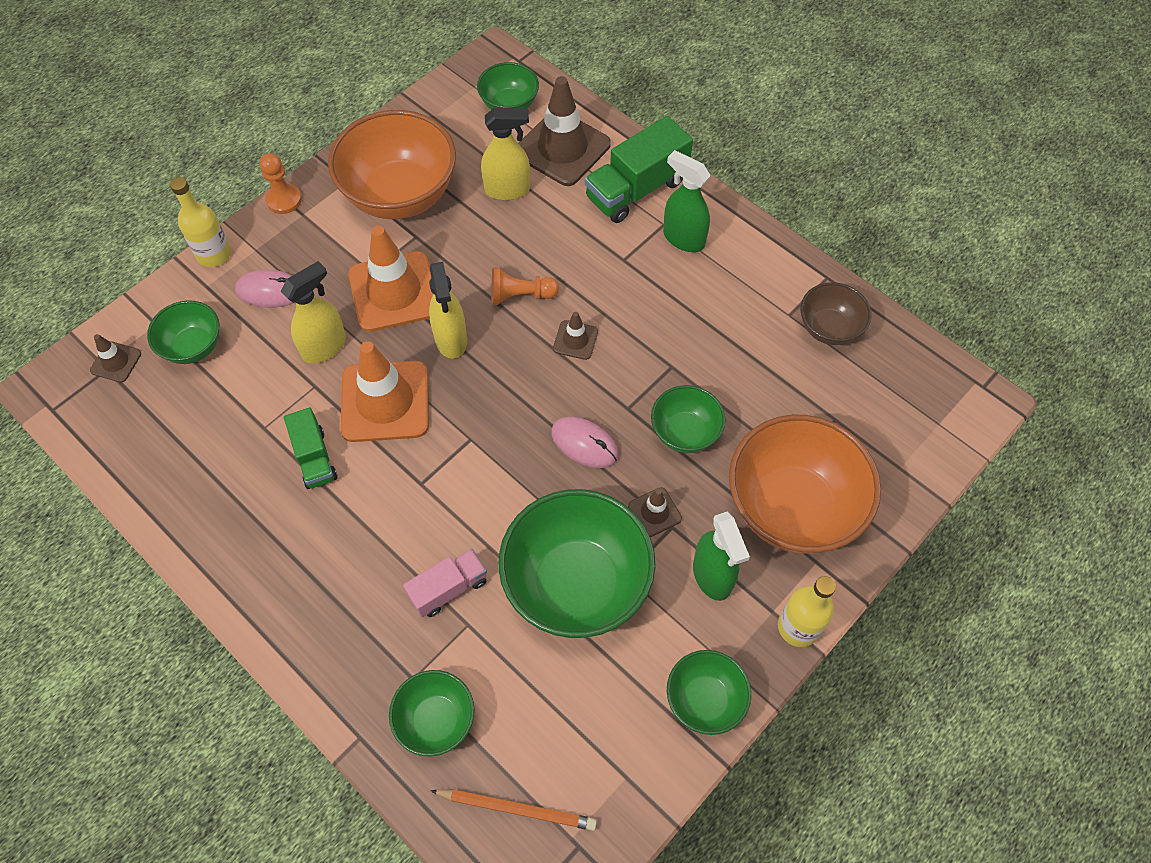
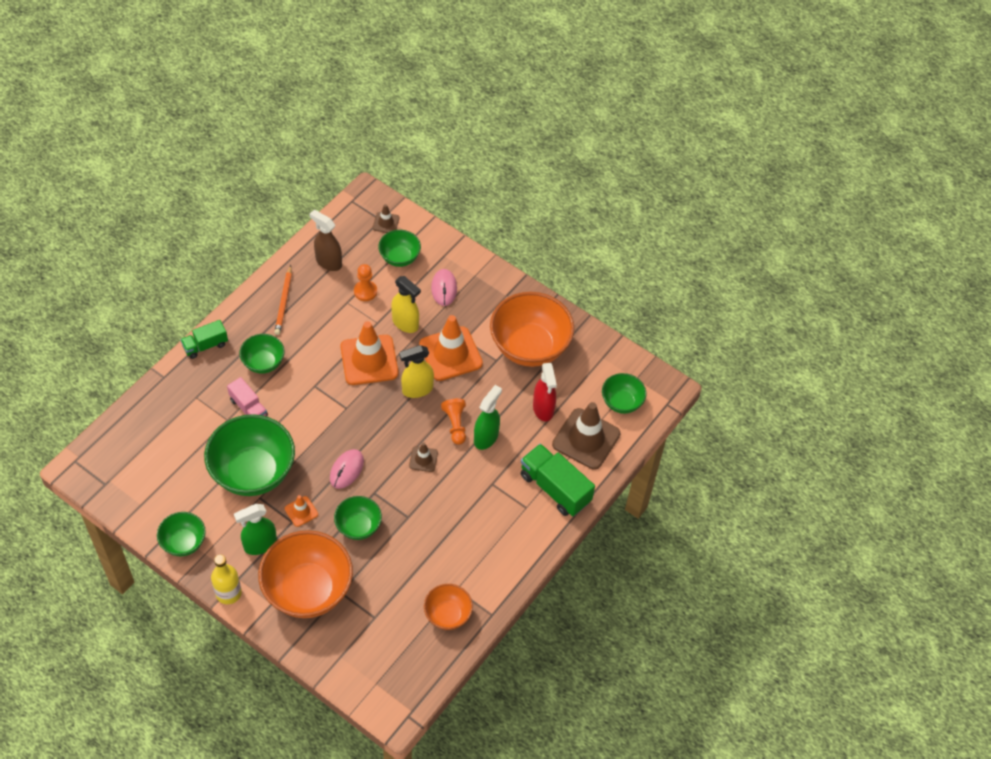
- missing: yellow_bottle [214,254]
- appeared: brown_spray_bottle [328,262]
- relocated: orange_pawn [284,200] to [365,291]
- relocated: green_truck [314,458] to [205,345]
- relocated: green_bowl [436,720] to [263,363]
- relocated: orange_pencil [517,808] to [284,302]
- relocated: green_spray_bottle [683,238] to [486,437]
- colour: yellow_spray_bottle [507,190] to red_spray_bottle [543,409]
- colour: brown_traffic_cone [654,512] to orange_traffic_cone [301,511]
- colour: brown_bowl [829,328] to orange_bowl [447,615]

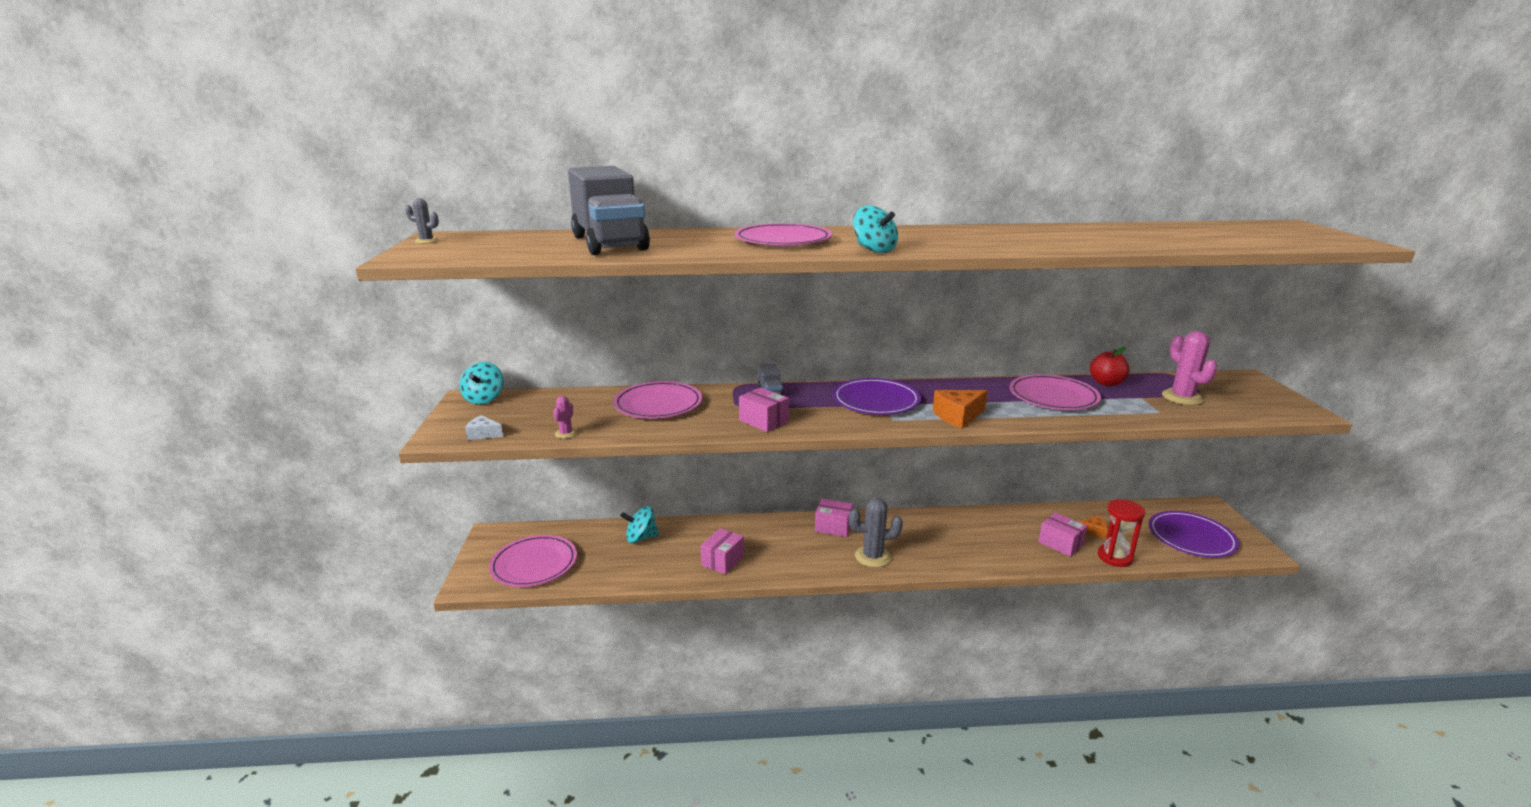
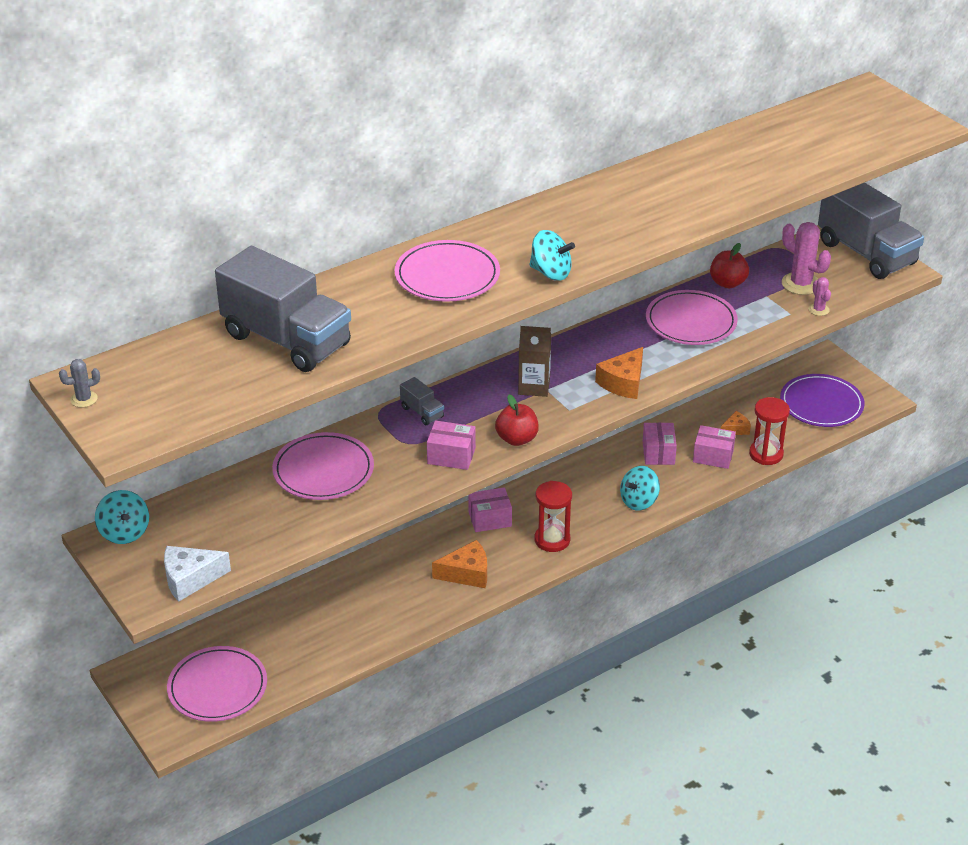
- appeared: orange_cheese [467,573]
- appeared: red_apple [517,439]
- appeared: grey_truck [866,253]
- relocated: pink_cactus [566,433] to [818,310]
- relocated: turquoise_spinning_top [641,538] to [639,501]
- relocated: pink_box [723,560] to [658,453]
- exchanged: purple_plate [876,400] to brown_carton [534,386]
- exchanged: grey_cactus [873,556] to red_hourglass [552,540]
- size: white_cheese [483,434] = [190,579] x1.67

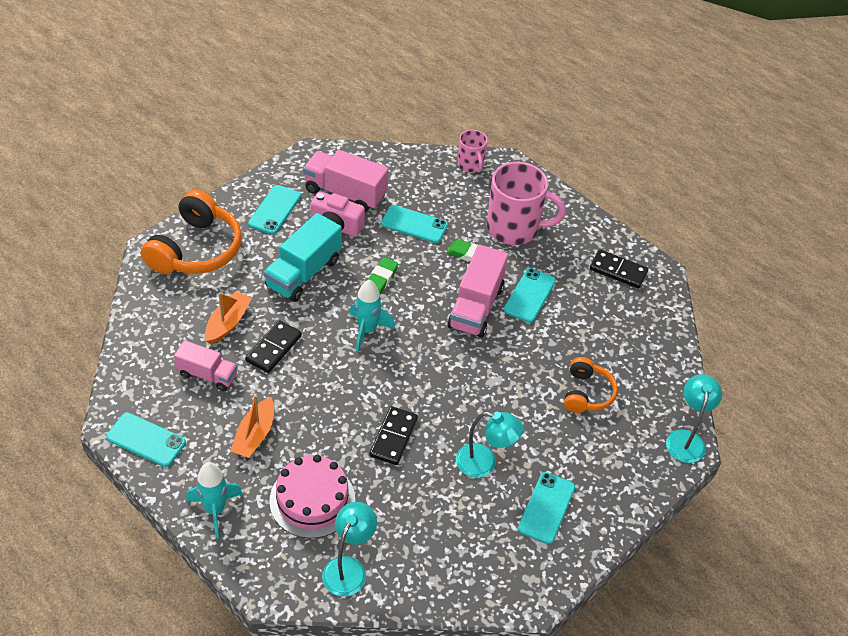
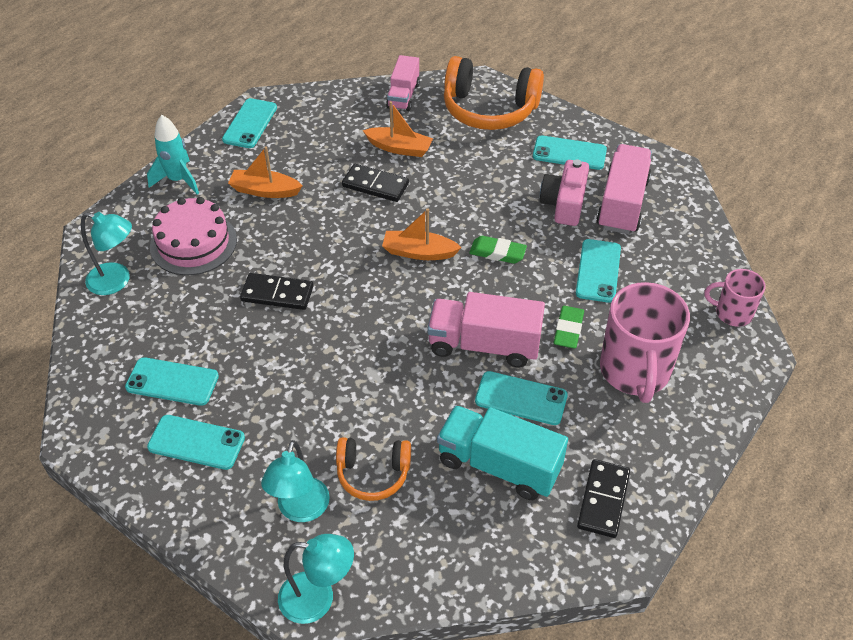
- appeared: turquoise_phone [172,382]
- relocated: pink_truck [207,375] to [403,95]
- relocated: turquoise_truck [303,273] to [499,465]
- relocated: turquoise_lamp [484,463] to [300,510]
- exchanged: turquoise_rocket [367,330] to orange_boat [419,252]
- spun: pink_mug [470,165] = [732,313] 45 degrees clockwise

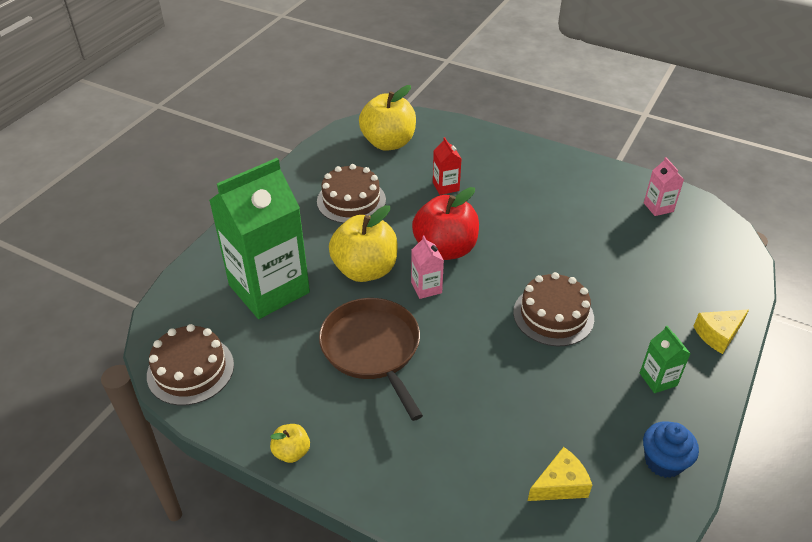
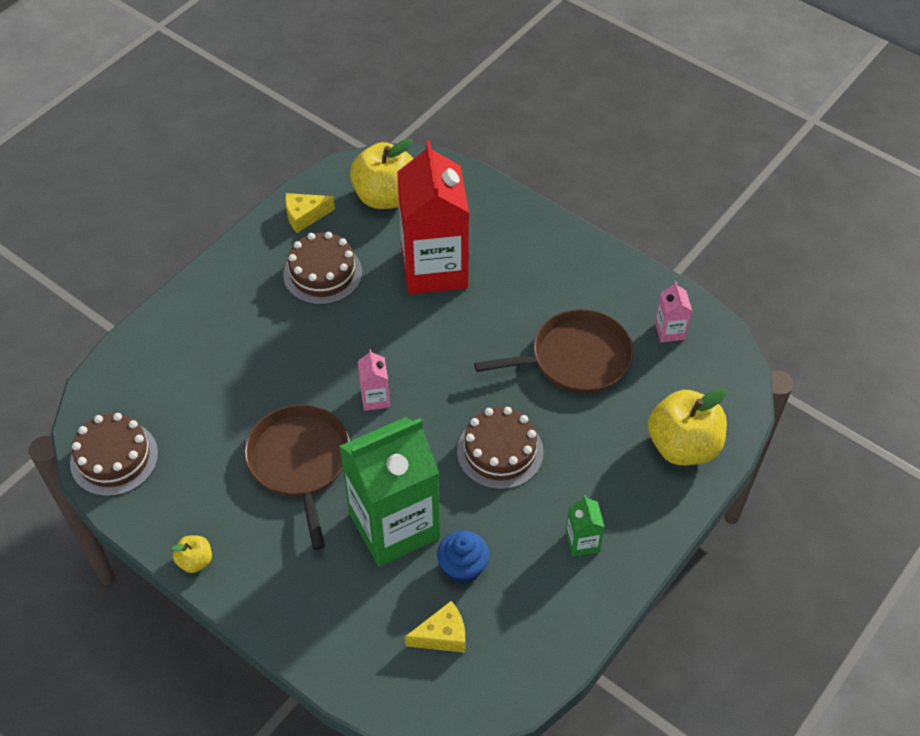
- missing: red_apple [445,249]
- appeared: brown_pan [575,358]
- relocated: green_carton [269,289] to [394,525]
- relocated: yellow_apple [365,270] to [683,446]
- relocated: blue_cupcake [663,461] to [463,567]
- relocated: yellow_cheese [718,335] to [305,216]
- size: red_carton [446,186] = [434,268] x2.44

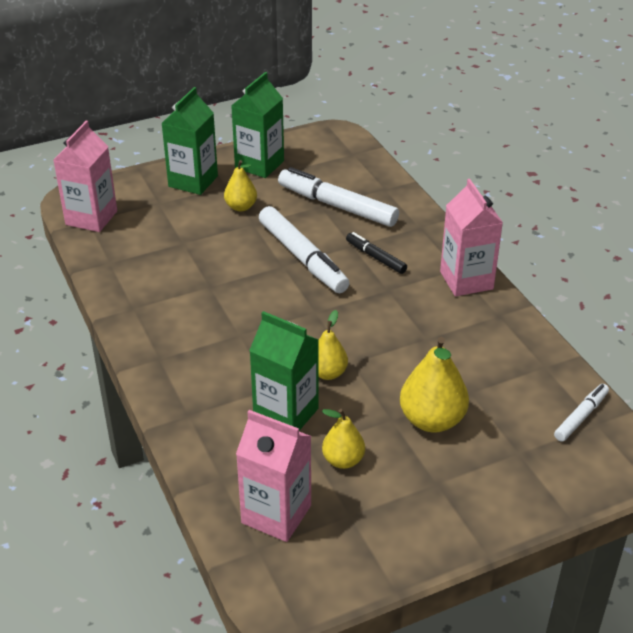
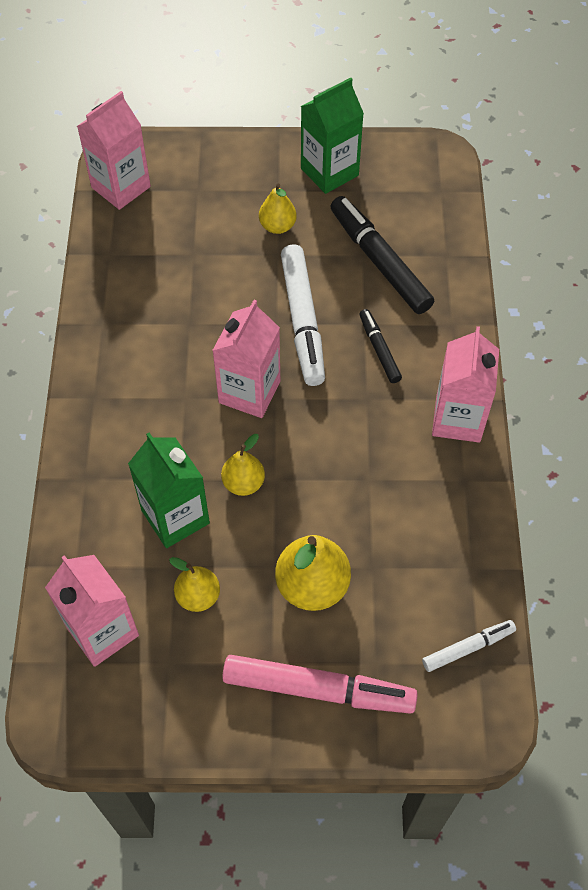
- missing: green_carton [193,181]
- appeared: pink_carton [249,392]
- appeared: pink_marker [318,689]
- colour: white_marker [337,206] to black_marker [379,261]

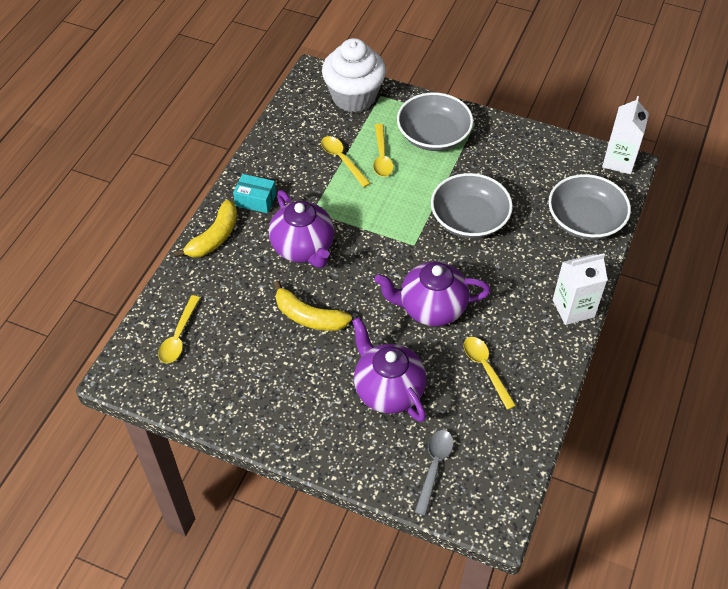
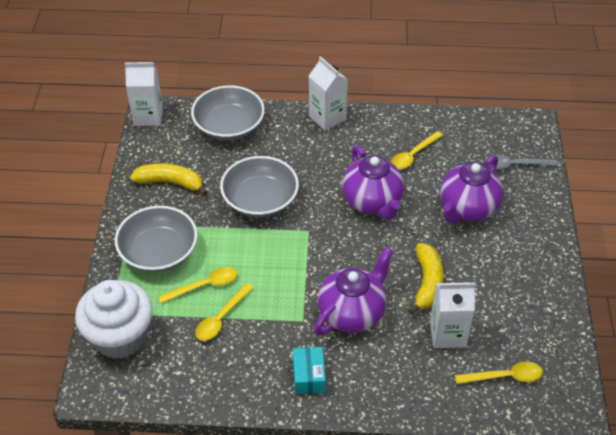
- appeared: white_carton [447,334]
- relocated: yellow_banana [214,237] to [170,182]

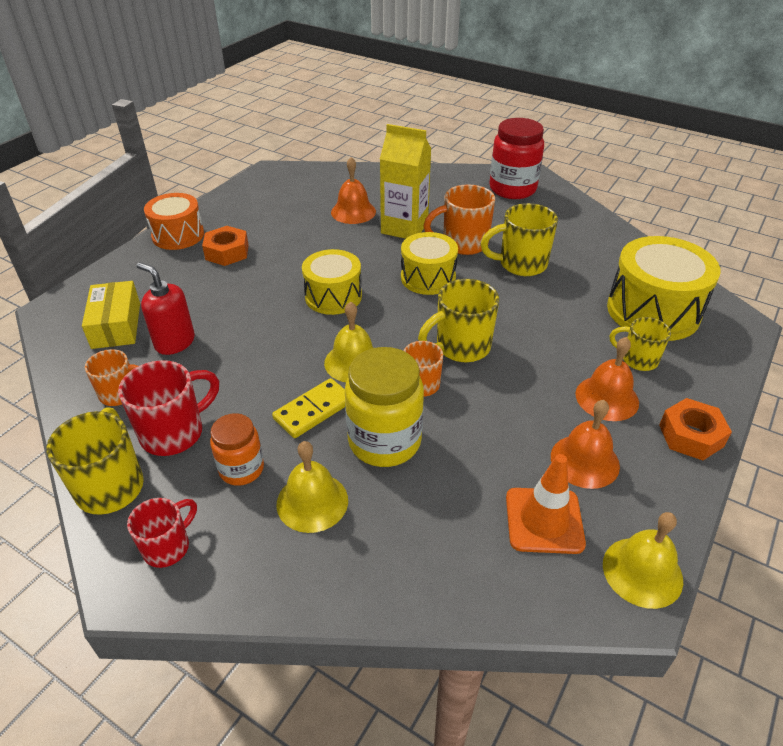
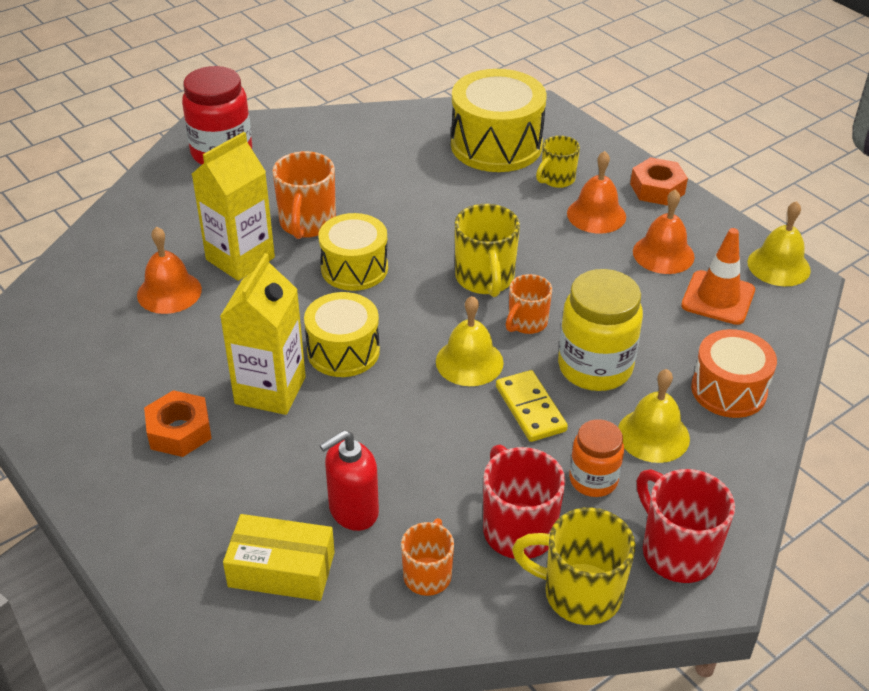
- missing: yellow_mug [521,264]
- appeared: yellow_carton [270,390]
- relocated: orange_drum [178,235] to [728,390]
- size: red_mug [168,547] = [676,551] x1.57

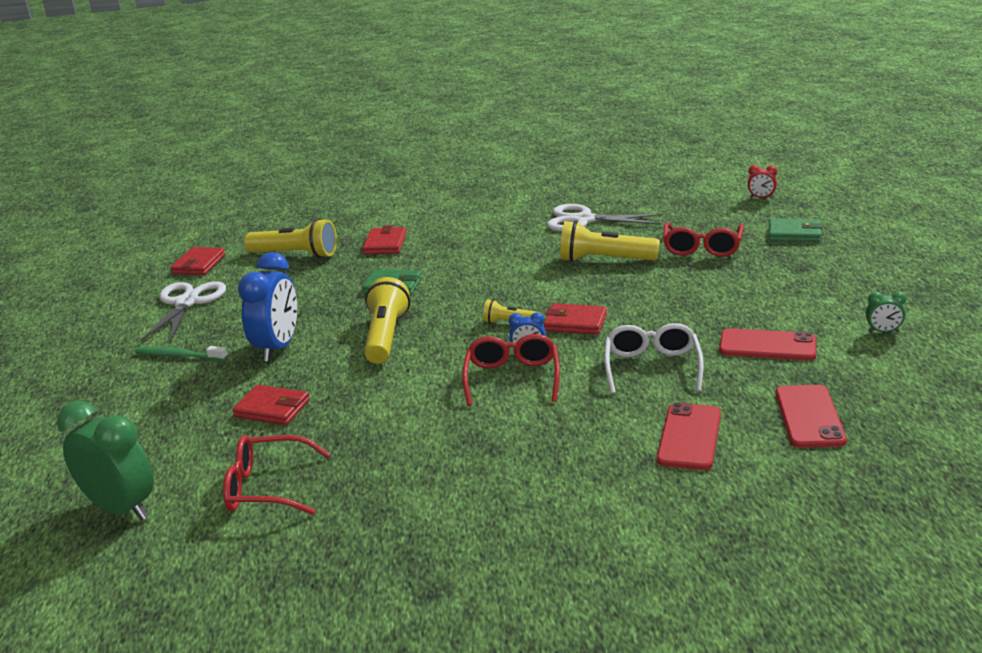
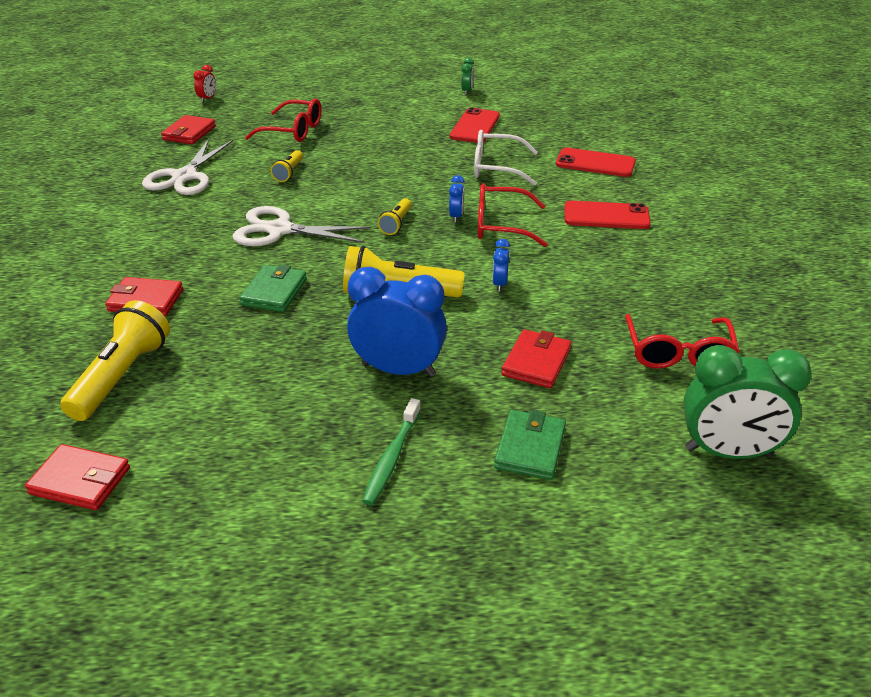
- appeared: blue_clock [499,284]
- relocated: white_scissors [187,303] to [279,230]
- relocated: red_wallet [575,323] to [189,133]
- relocated: green_wallet [794,234] to [530,448]
- relocated: red_phone [809,417] to [606,216]
- spun: green_clock [121,509] = [728,452] 120 degrees counterclockwise
- size: yellow_flashlight [604,260] = [289,173] x0.53

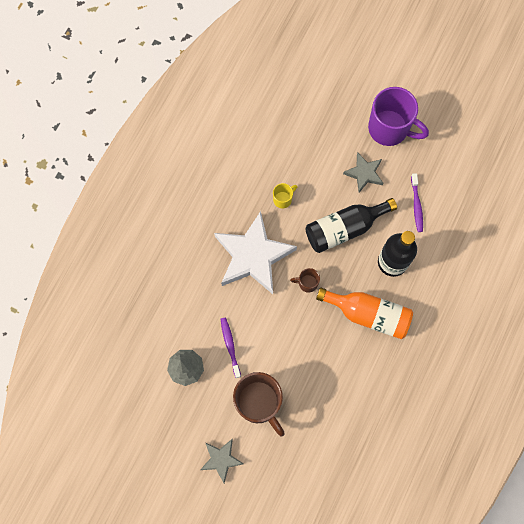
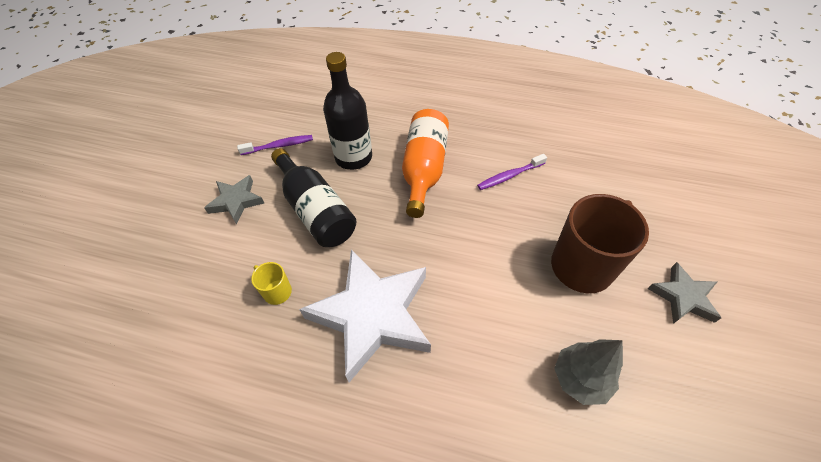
- missing: brown_mug [307,283]
- missing: purple_mug [389,129]
- relocated: purple_toothbrush [230,346] to [509,176]

